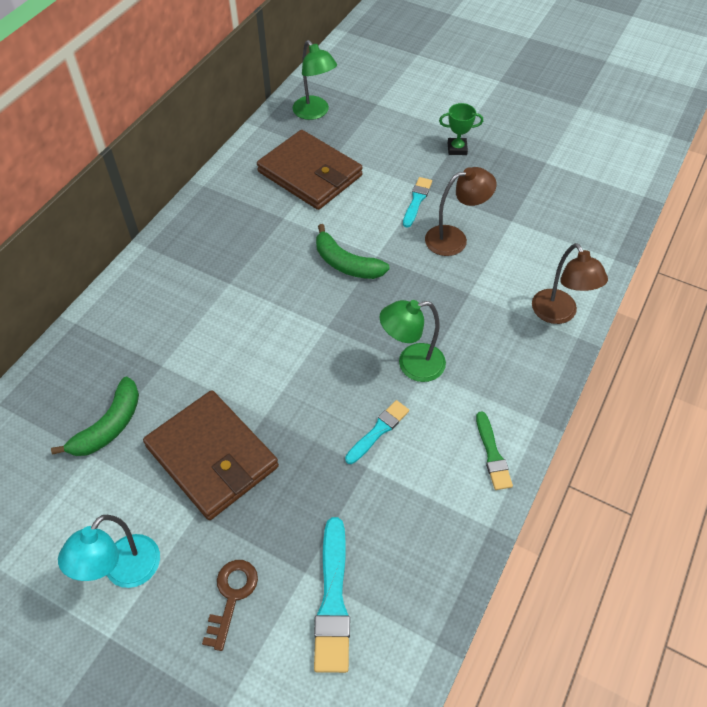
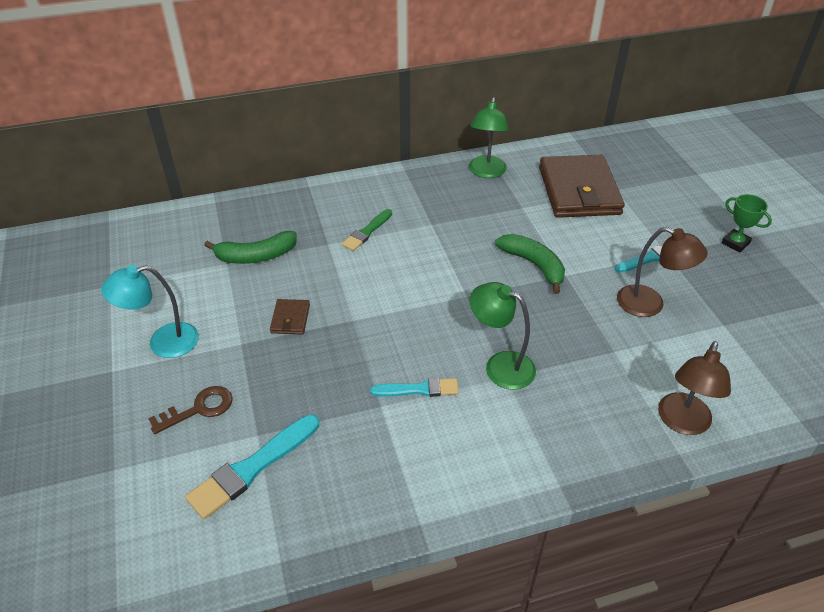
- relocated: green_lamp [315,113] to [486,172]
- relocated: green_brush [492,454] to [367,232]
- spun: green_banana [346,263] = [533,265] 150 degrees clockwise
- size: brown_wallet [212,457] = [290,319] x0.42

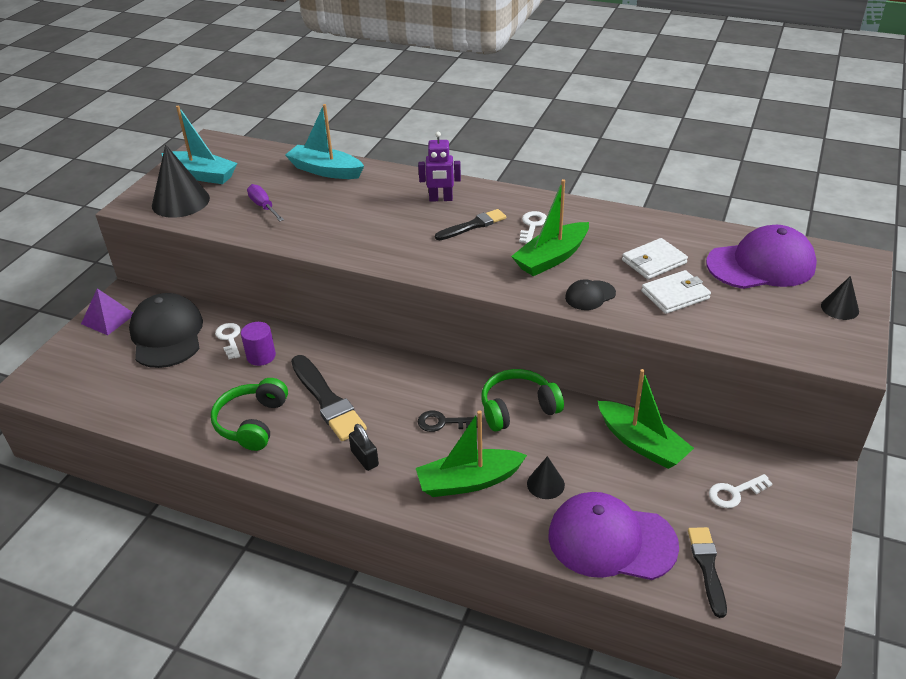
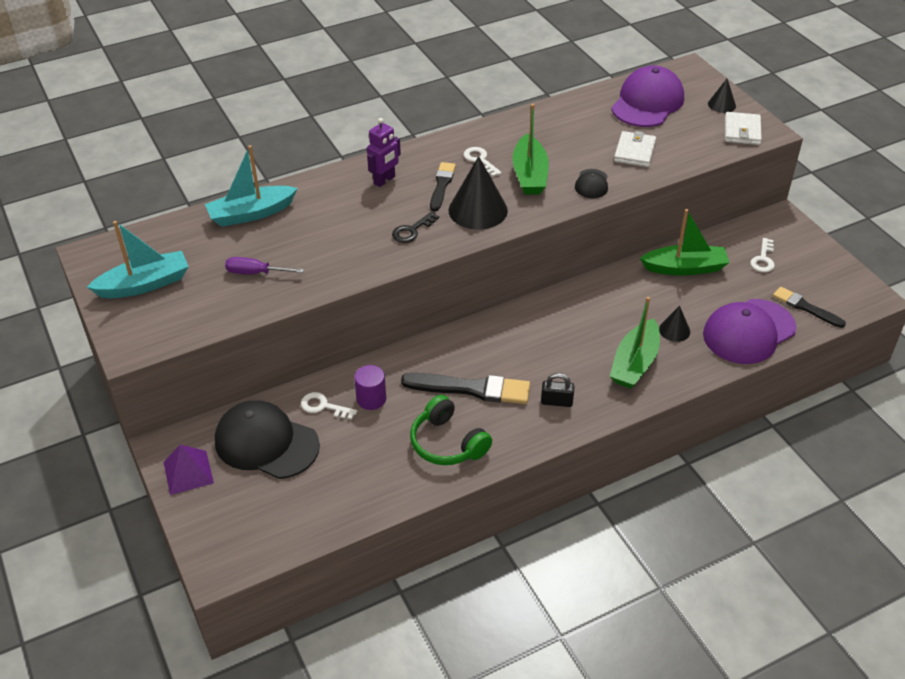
- missing: green_headphones [518,408]
- relocated: black_cone [180,201] to [478,210]
- relocated: black_key [443,422] to [412,230]
- relocated: white_wallet [654,262] to [742,131]

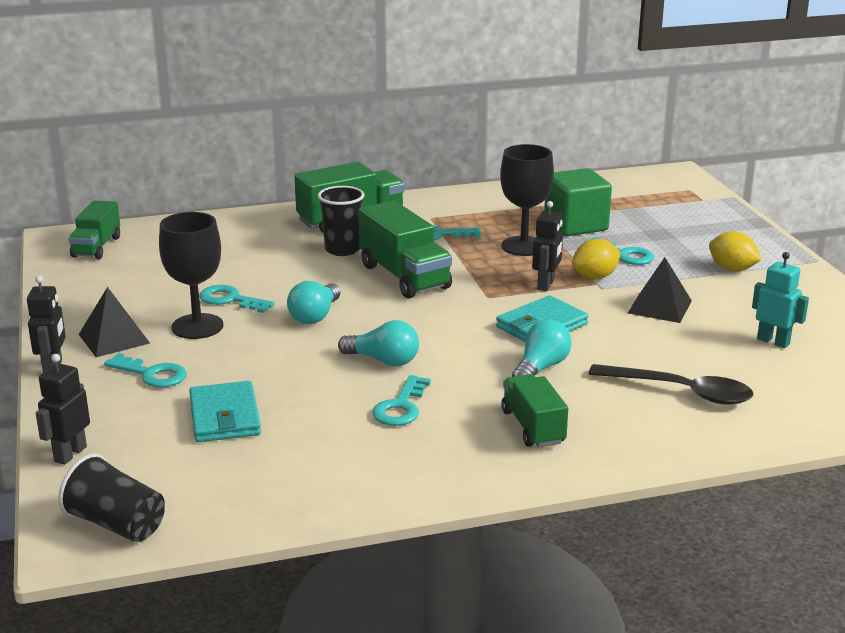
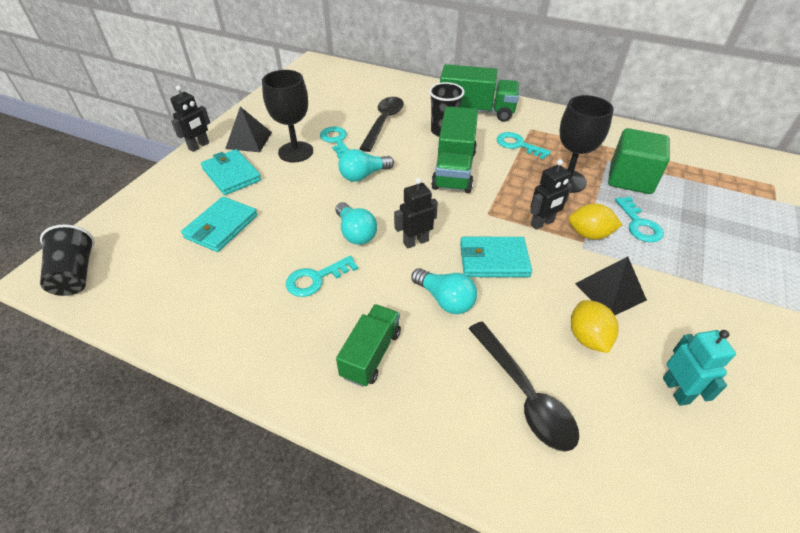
- missing: green_truck [97,247]
- appeared: black_spoon [383,122]
- relocated: black_robot [70,454] to [415,241]
- relocated: yellow_lemon [732,269] to [587,337]
- exchanged: turquoise_key [151,374] to turquoise_wallet [231,174]
- spun: turquoise_light_bulb [541,368] = [445,300] 60 degrees clockwise

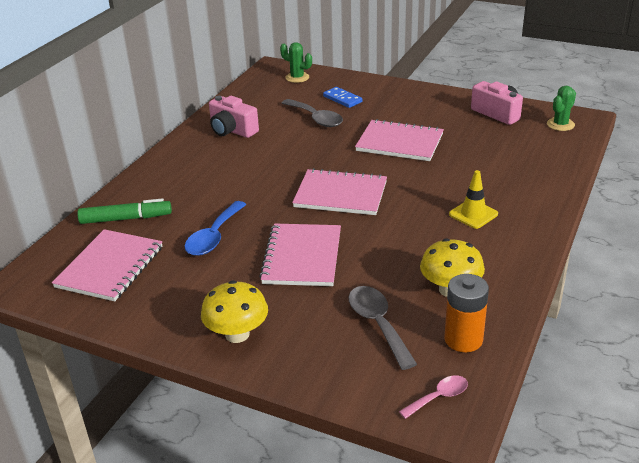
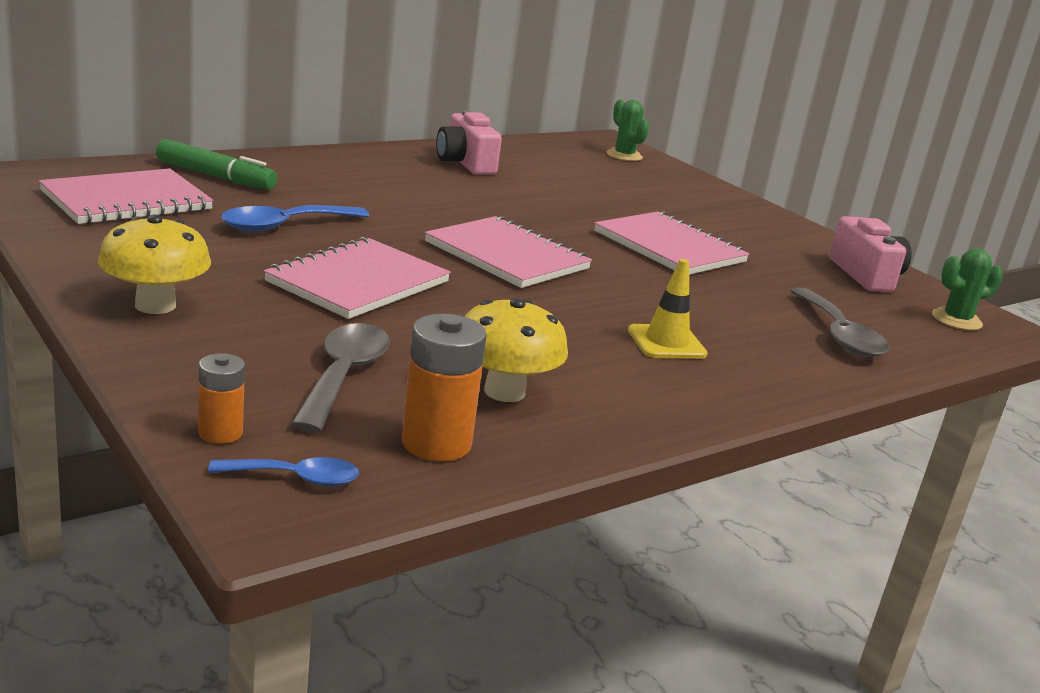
- missing: blue_domino [342,99]
- appeared: orange_battery [220,433]
- relocated: grey_spoon [316,118] to [839,335]
- colour: pink_spoon [439,397] to blue_spoon [296,478]

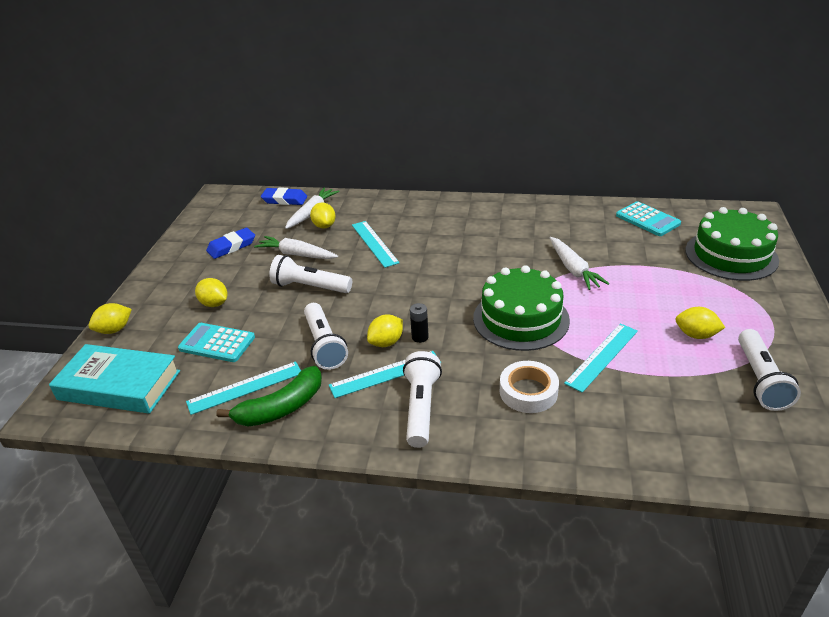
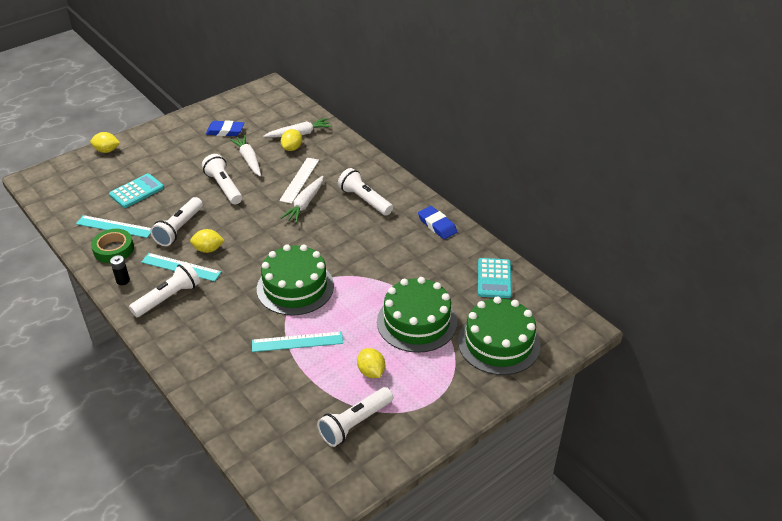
- missing: turquoise_book [119,385]
- missing: yellow_lemon [214,304]
- missing: white_tape [528,392]
- appeared: white_flashlight [365,200]
- appeared: green_cake [417,322]
- relocated: blue_eraser [284,200] to [437,225]
- relocated: black_battery [420,337] to [123,281]
- relocated: white_carrot [573,269] to [305,204]
- exchanged: green_banana [281,408] to green_tape [113,249]
- colour: turquoise_ruler [374,243] to white_ruler [299,180]
- spun: turquoise_calculator [217,343] = [137,191] 75 degrees clockwise

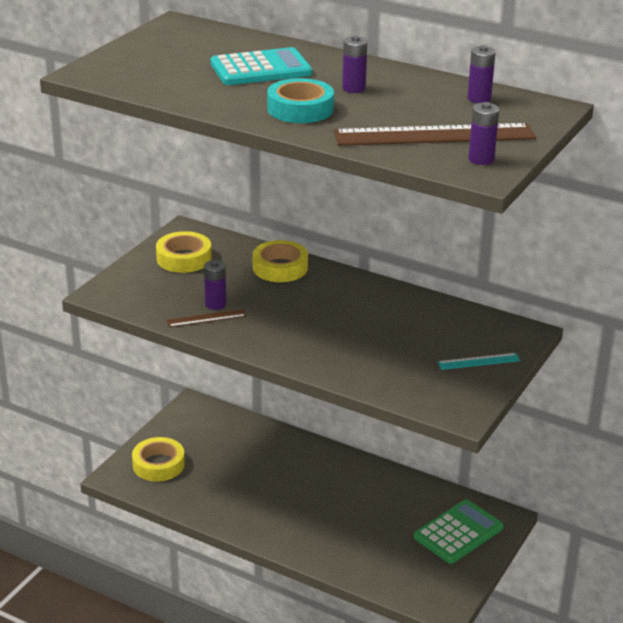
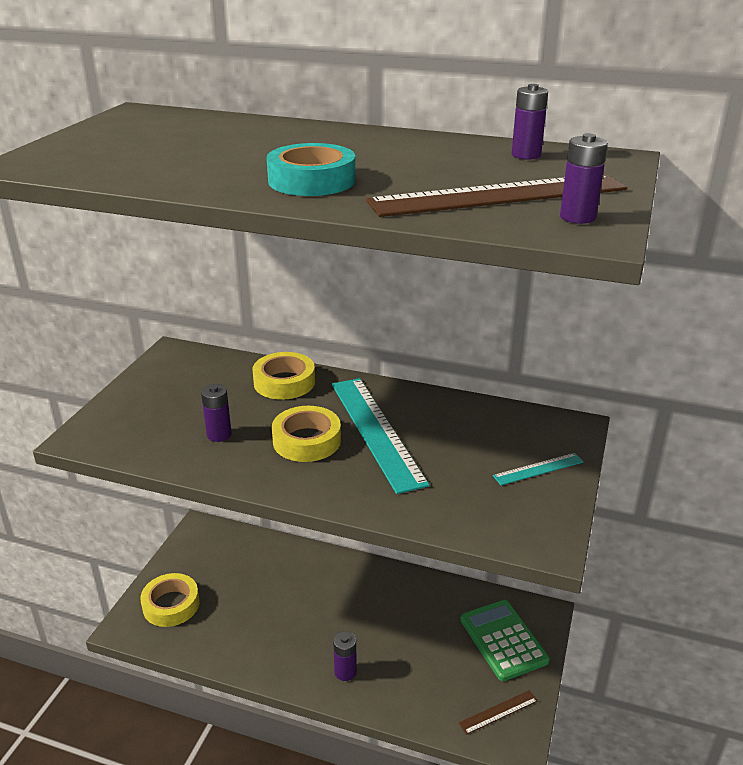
- missing: turquoise_calculator [261,69]
- appeared: turquoise_ruler [376,431]
- relocated: yellow_tape [184,258] to [307,440]
- relocated: brown_ruler [206,318] to [498,712]
- relocated: purple_battery [353,88] to [345,672]
- spun: green_calculator [458,532] = [503,640] 60 degrees counterclockwise

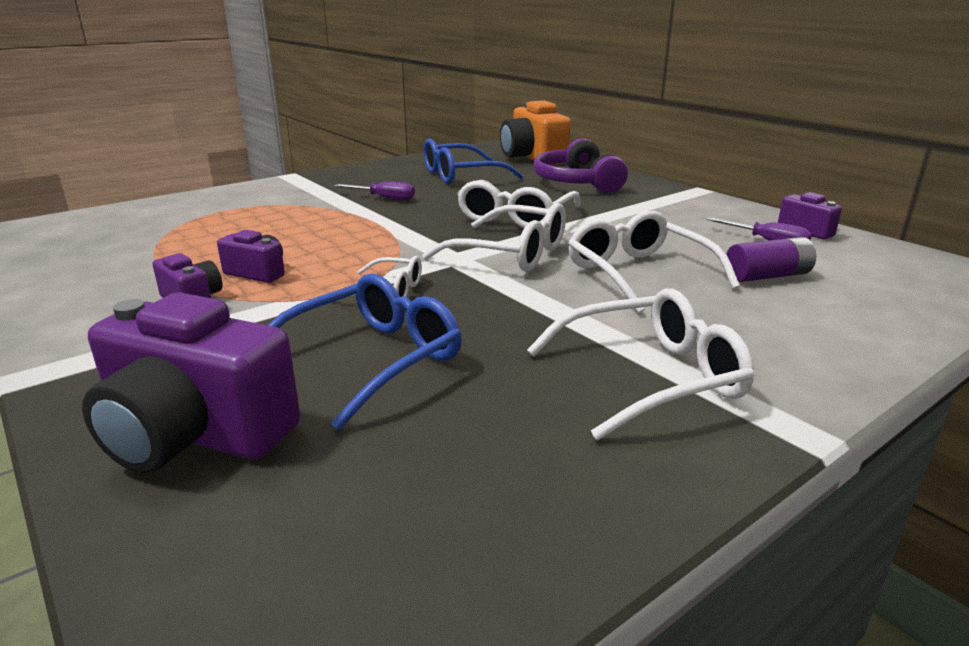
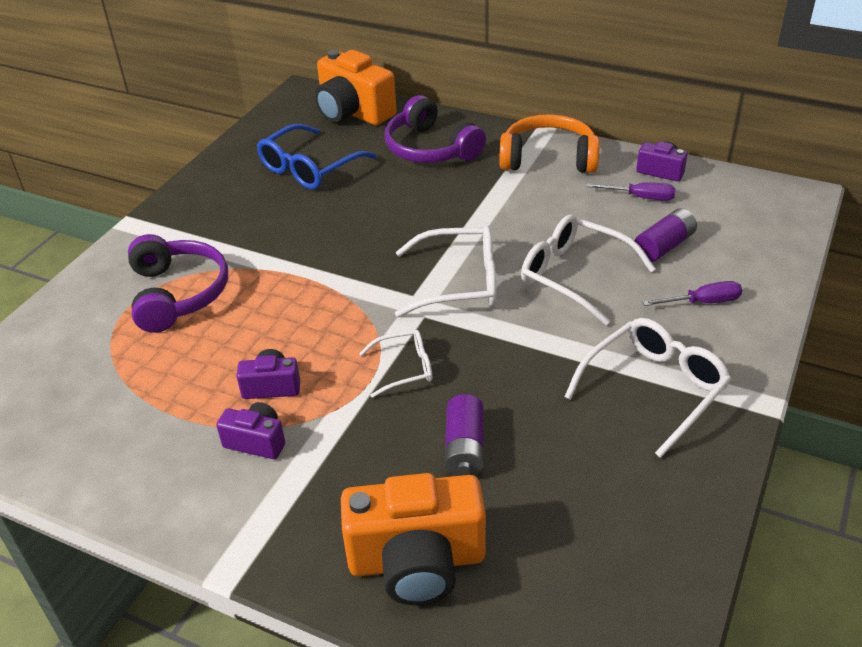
- missing: white_glasses [516,217]
- appeared: purple_headphones [178,294]
- appeared: orange_headphones [548,158]
- relocated: purple_screwdriver [384,198] to [702,302]
- exchanged: blue_glasses [370,360] to purple_battery [464,448]
- colour: purple_camera [194,434] to orange_camera [417,561]

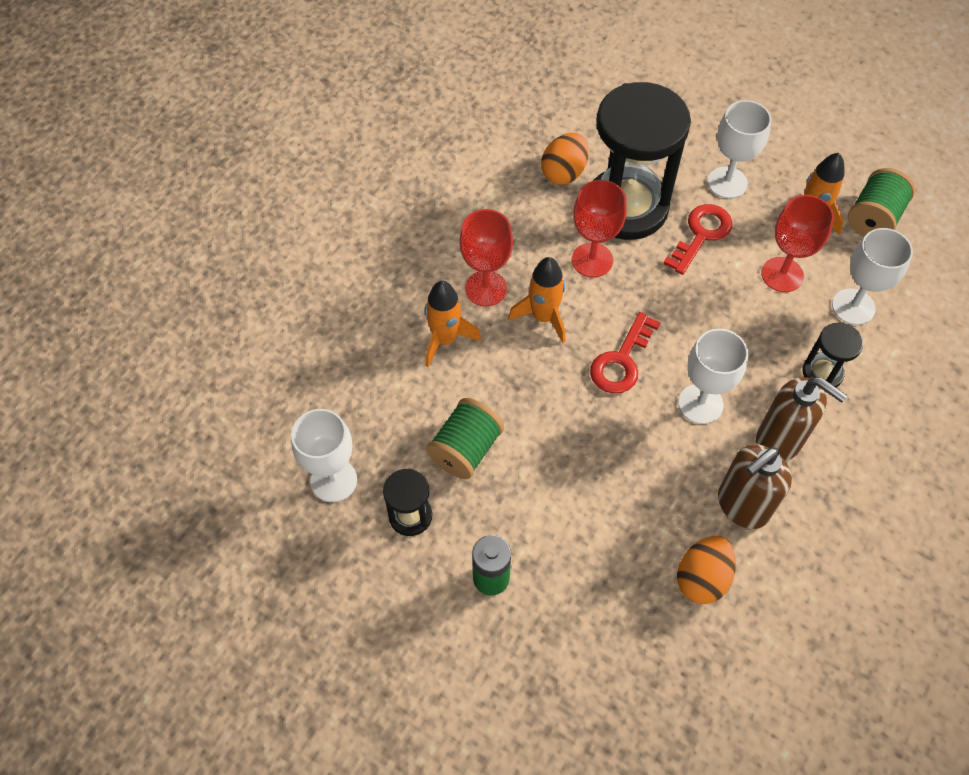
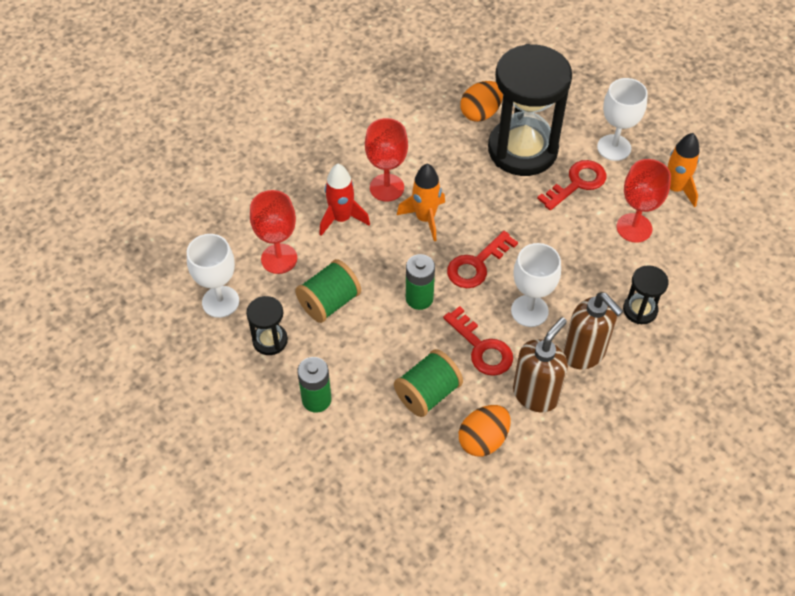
- missing: white_goblet [853,307]
- appeared: green_battery [419,298]
- appeared: red_key [482,348]
- relocated: red_goblet [592,260] to [279,259]
- relocated: green_spool [873,218] to [427,393]
- colour: orange_rocket [445,339] to red_rocket [341,218]
- spun: brown_soap_dispenser [742,505] = [536,394] 150 degrees clockwise

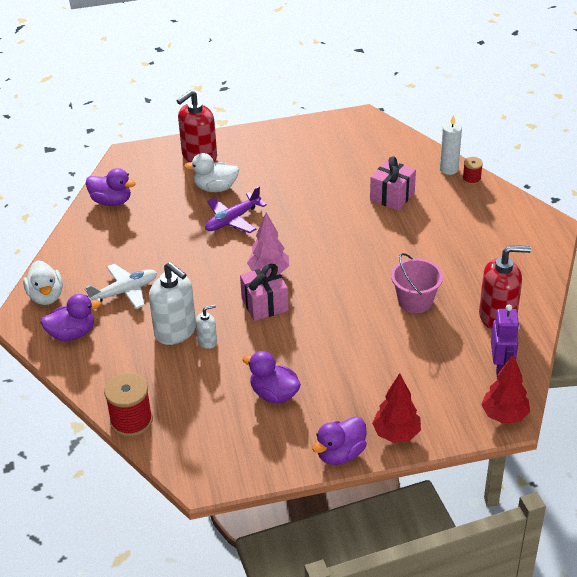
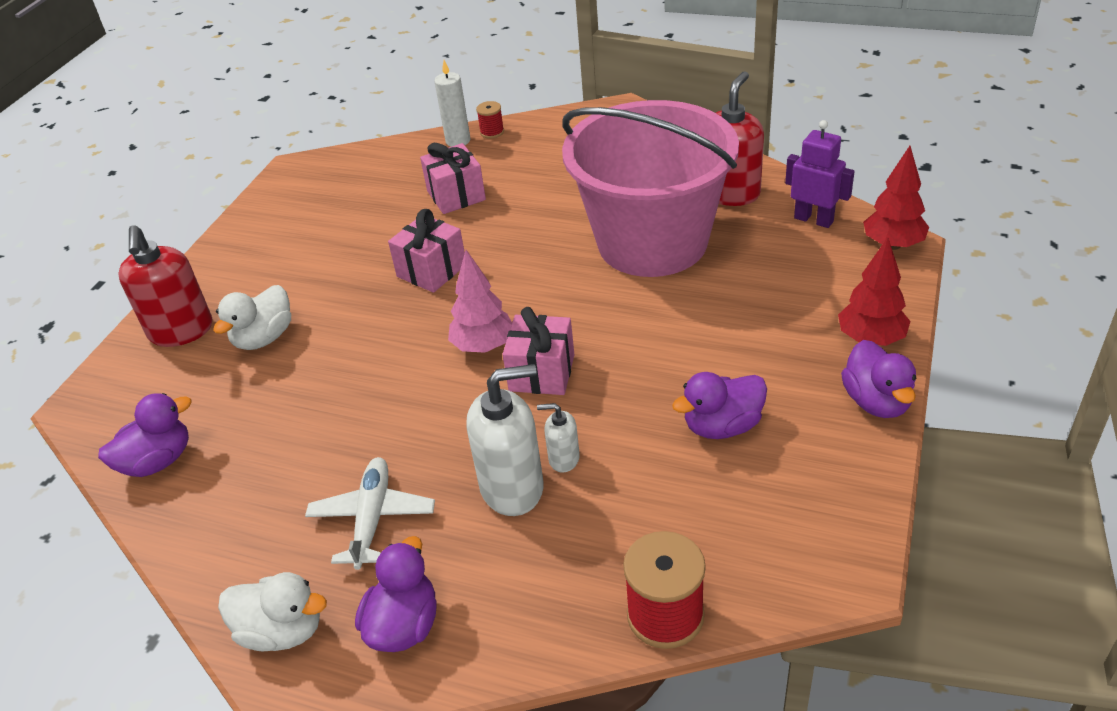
- missing: purple_plane [232,220]
- appeared: pink_gift [431,270]
- spun: white_soap_dispenser [207,341] = [563,459] 90 degrees counterclockwise
- size: pink_bucket [415,301] = [652,242] x2.32

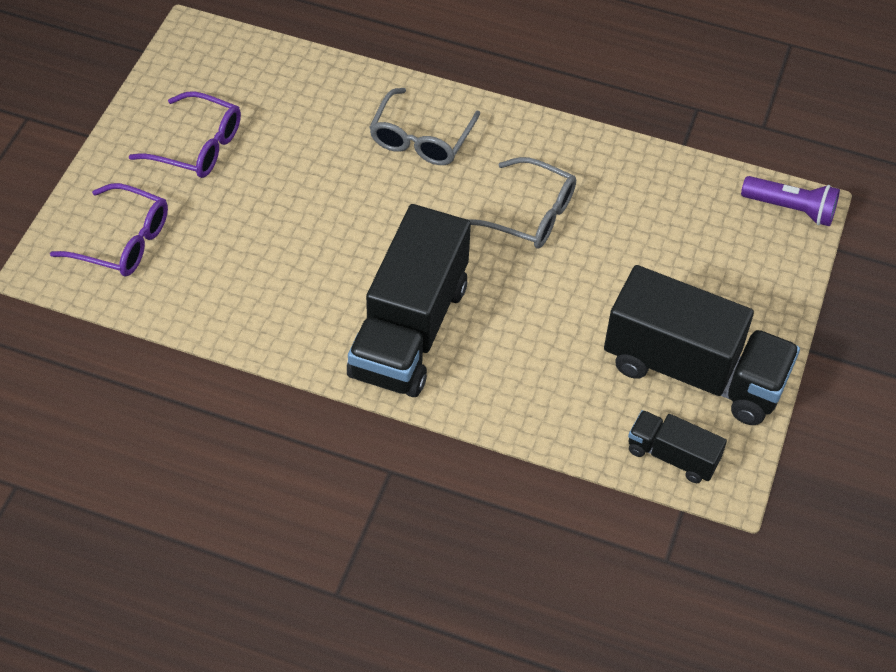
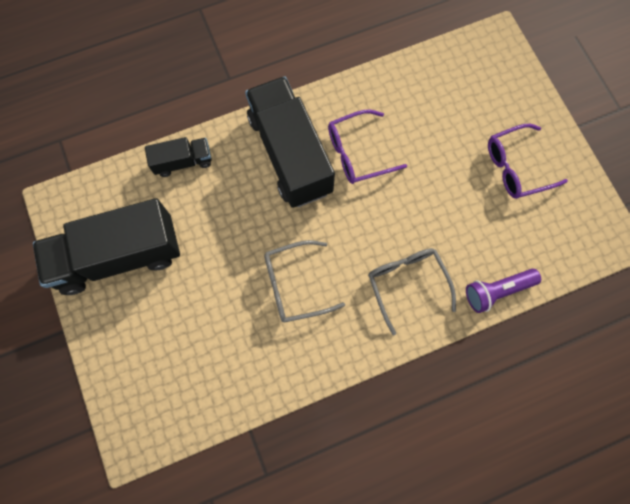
- relocated: purple_glasses [123,241] to [357,153]
- relocated: black_truck [672,456] to [183,162]
- relocated: purple_flashlight [791,209] to [497,291]

